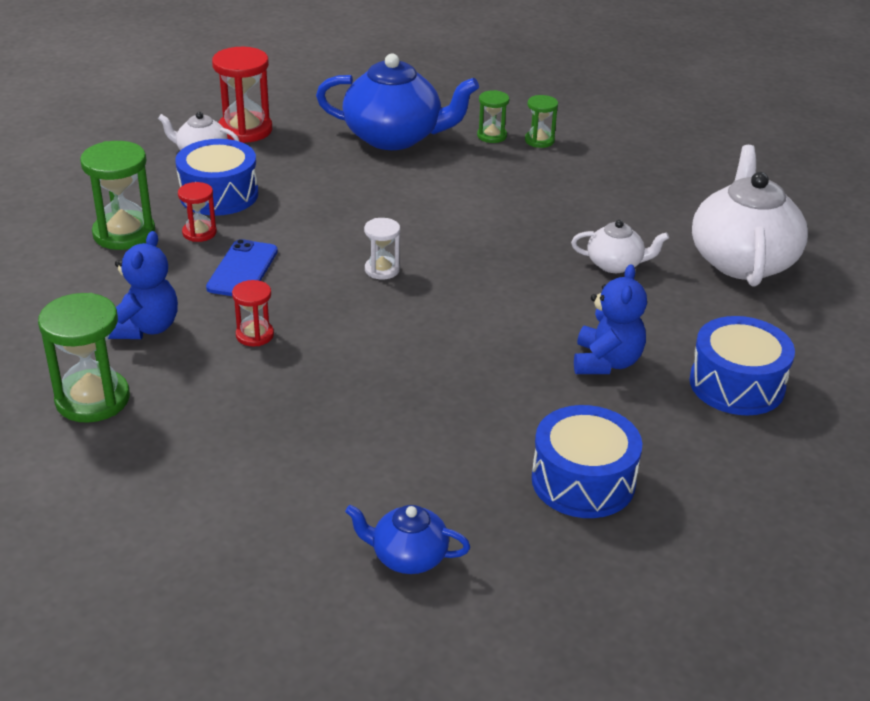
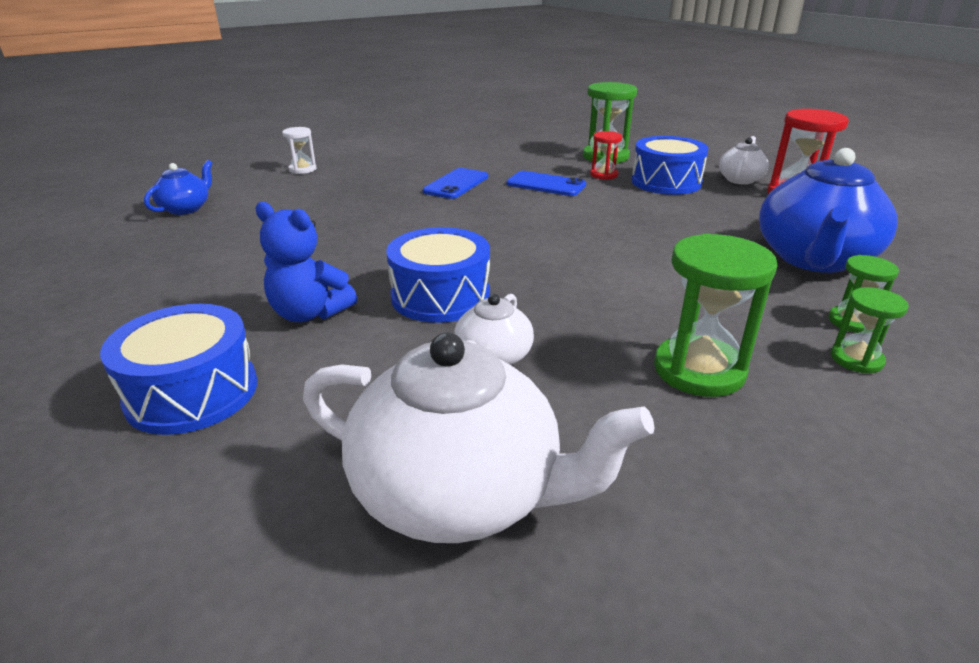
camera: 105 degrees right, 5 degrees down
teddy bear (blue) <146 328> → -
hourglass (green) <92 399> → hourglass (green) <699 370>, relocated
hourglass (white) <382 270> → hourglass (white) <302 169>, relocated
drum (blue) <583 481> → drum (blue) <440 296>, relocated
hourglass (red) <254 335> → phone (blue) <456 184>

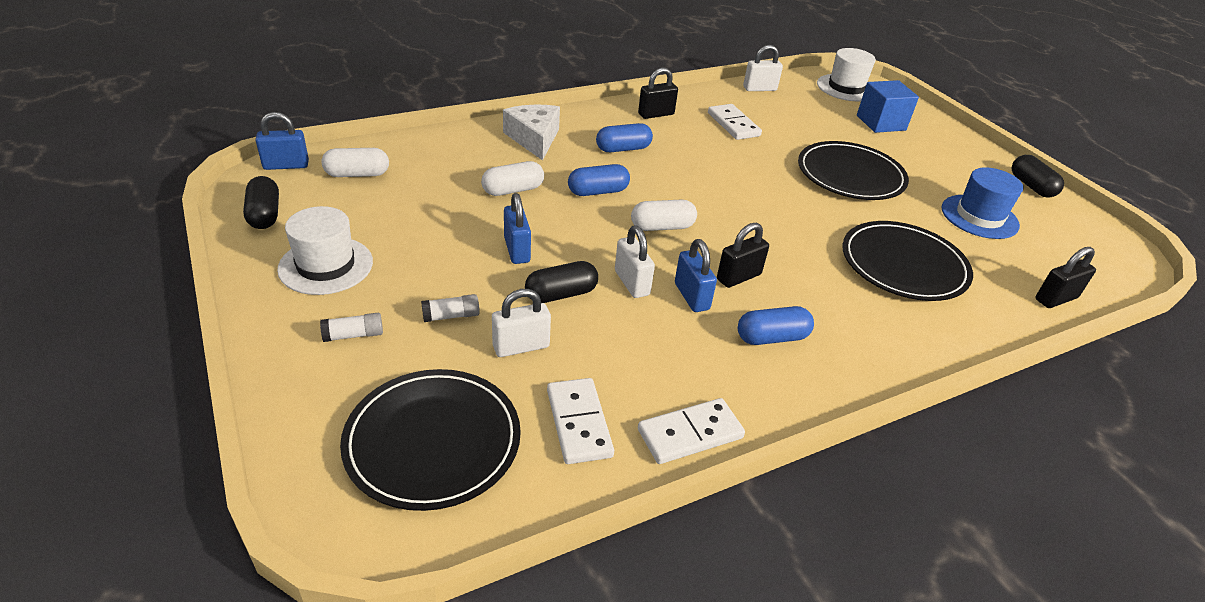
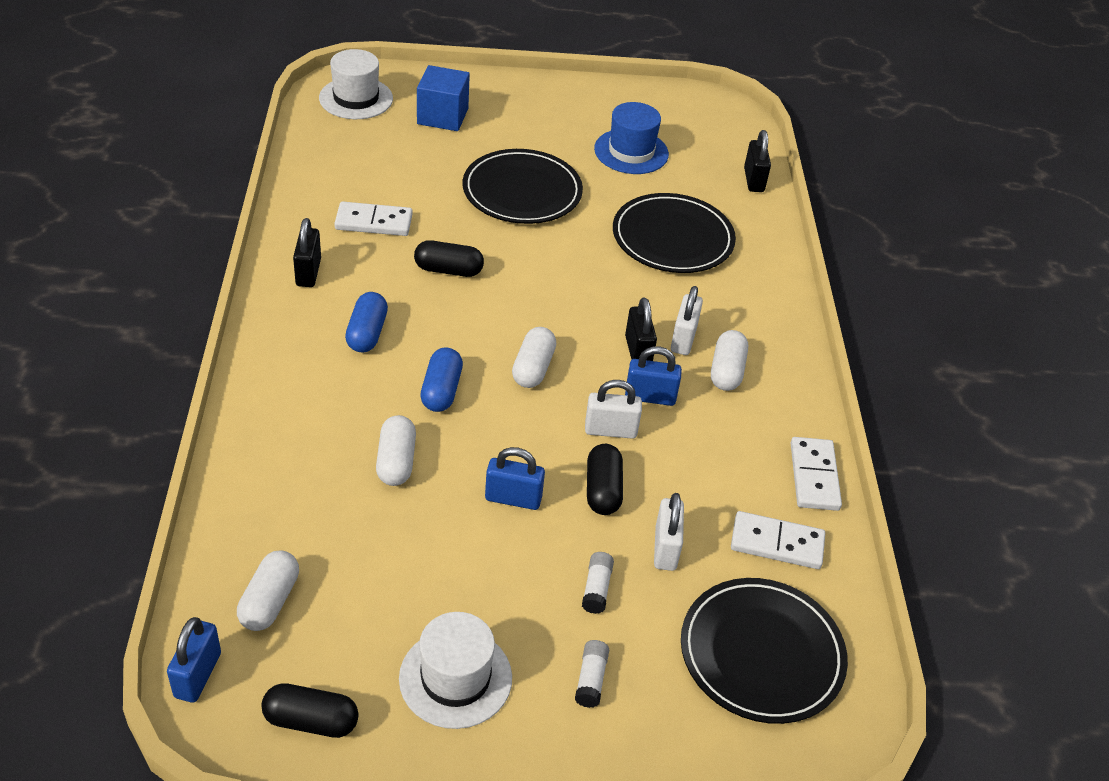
camera: 65 degrees left, 5 degrees up
cheese (white) <534 139> → -
padlock (white) <759 89> → padlock (white) <683 339>, relocated
capsule (black) <1031 186> → capsule (black) <448 270>, relocated
capsule (blue) <771 337> → capsule (white) <726 371>

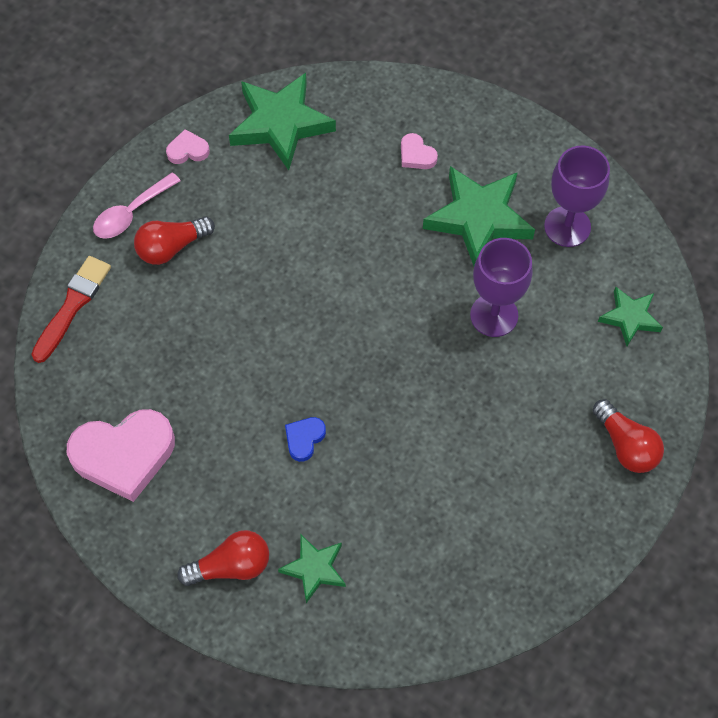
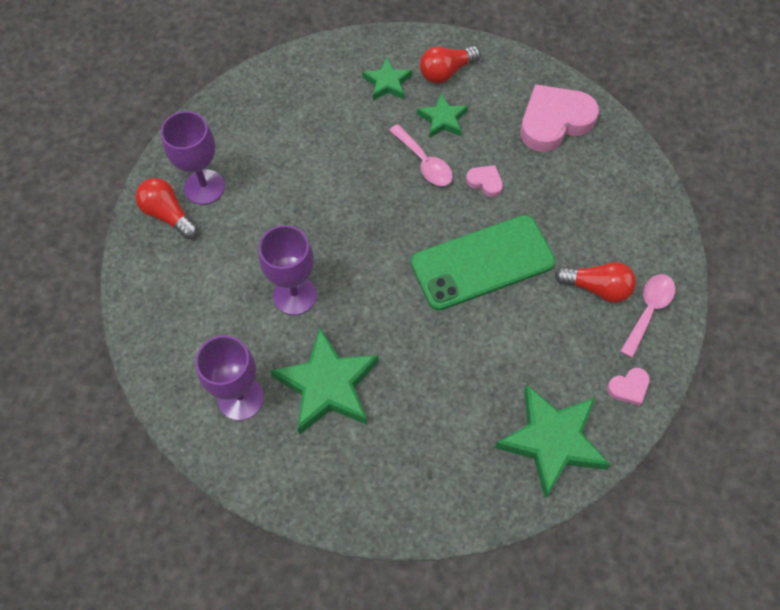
camera: 165 degrees right, 0 degrees up
brush (red) <72 305> → -
- → goblet (purple) <204 187>
- → phone (green) <482 263>
heart (pink) <416 155> → heart (pink) <485 182>, relocated
star (green) <630 318> → star (green) <443 119>, relocated
heart (blue) <304 439> → spoon (pink) <424 162>
light bulb (red) <171 247> → light bulb (red) <597 288>, 60 degrees clockwise

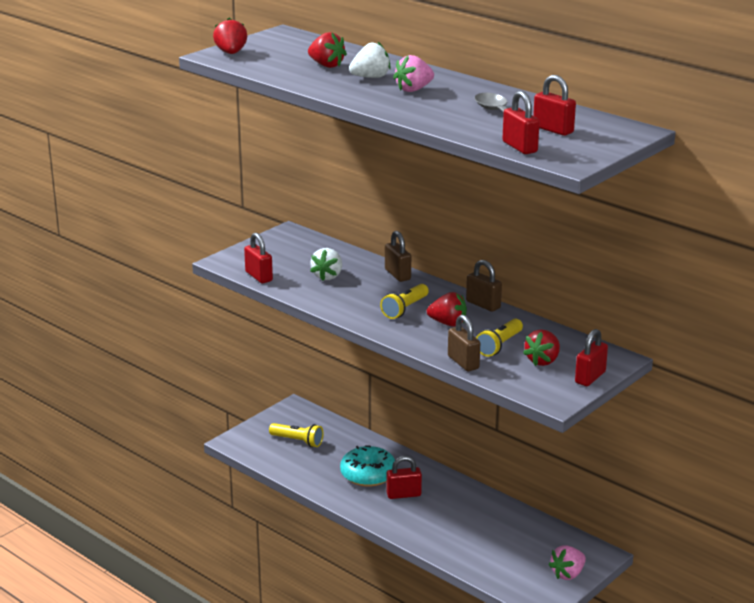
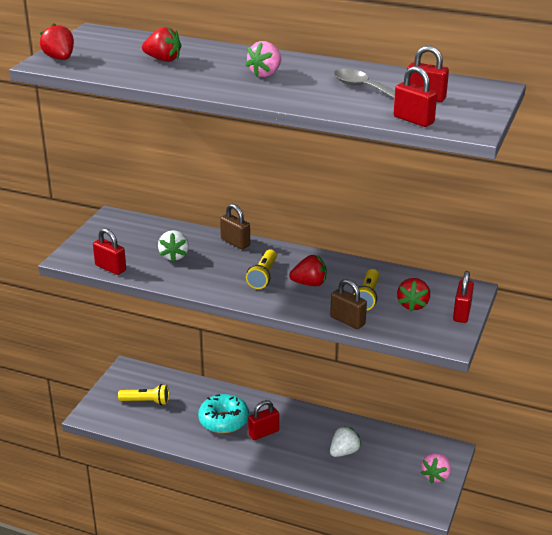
camera: 20 degrees left, 5 degrees up
padlock (brown) <483 305> → -
strawberry (white) <370 77> → strawberry (white) <344 452>, relocated

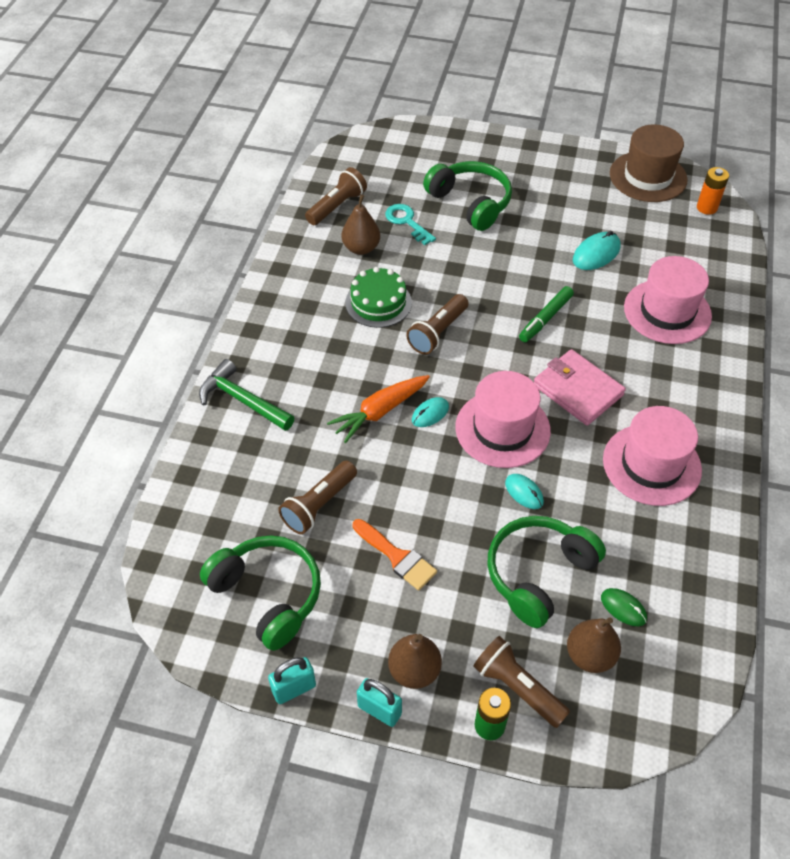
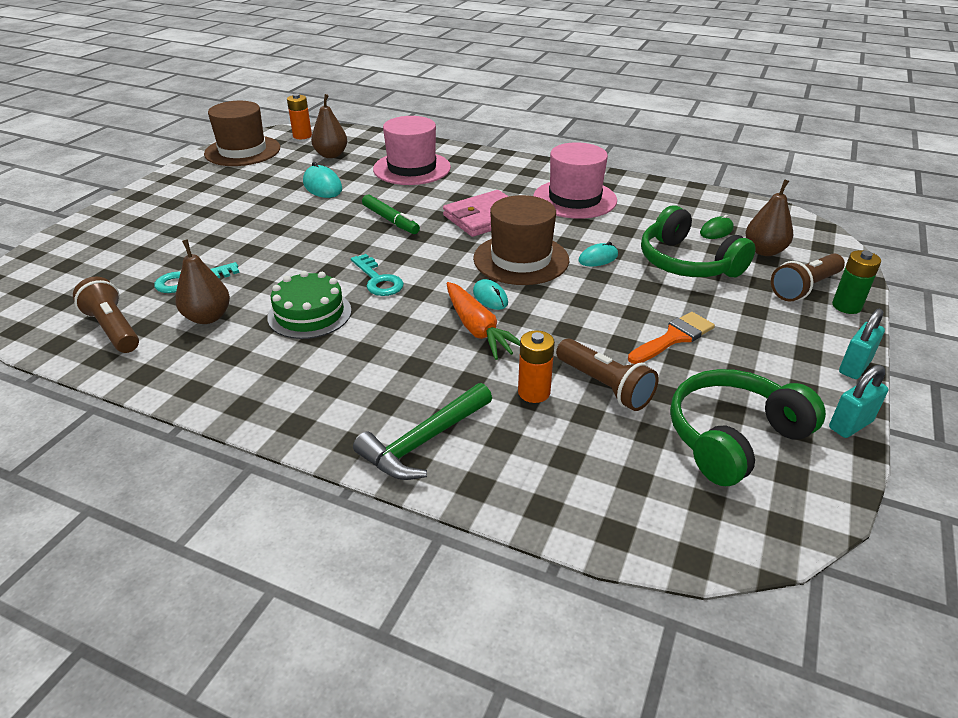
camera: 80 degrees left, 15 degrees down
headphones (green) <470 203> → -
- → battery (orange) <534 392>
pear (brown) <414 670> → pear (brown) <331 155>, relocated
flashlight (brown) <438 332> → key (turquoise) <378 280>
hat (pink) <502 429> → hat (brown) <521 259>
padlock (turquoise) <294 688> → padlock (turquoise) <850 425>, 75 degrees clockwise

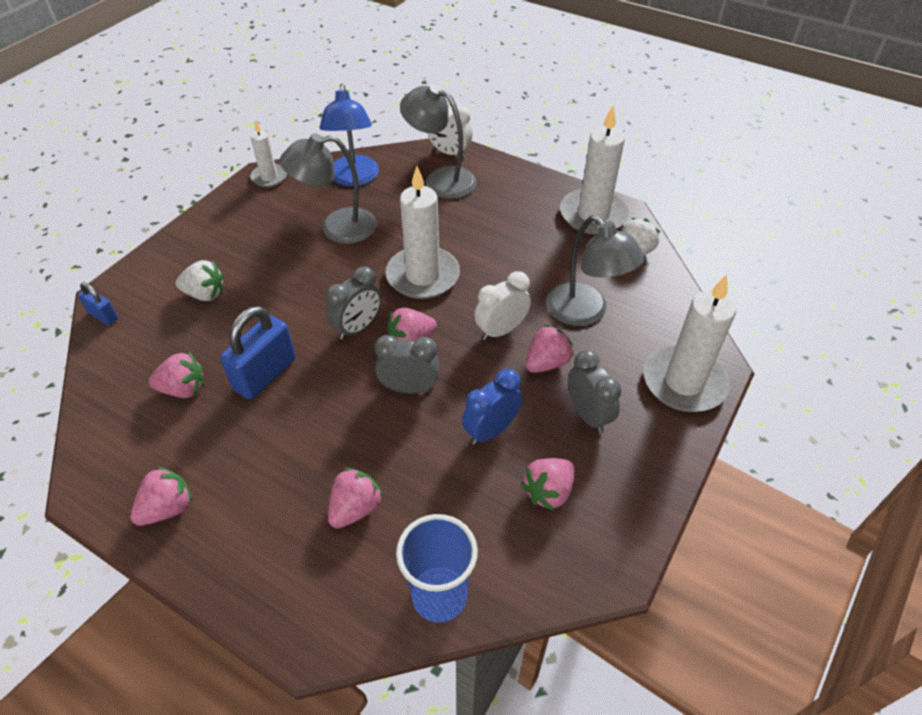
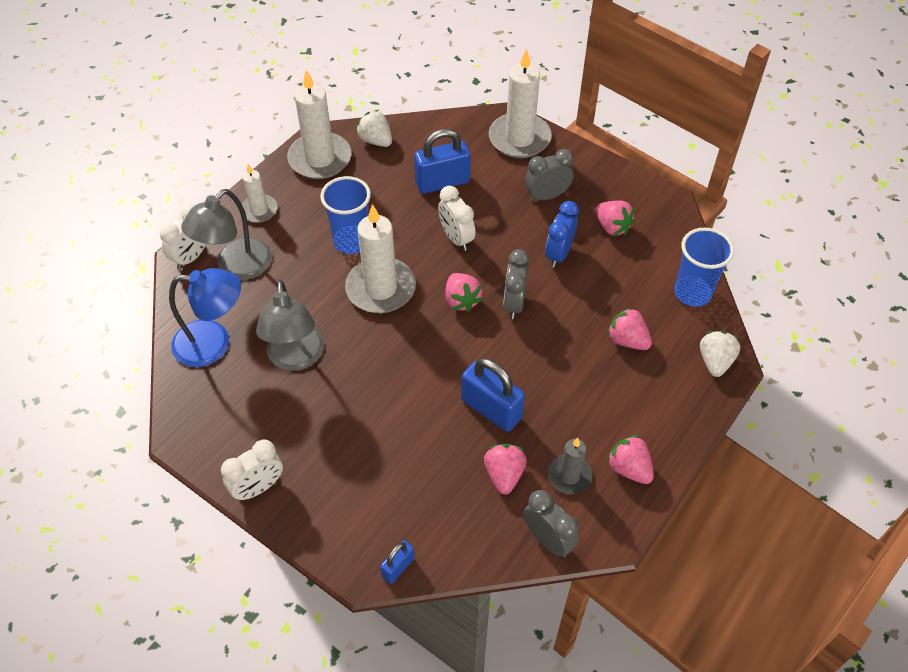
camera: 85 degrees left, 5 degrees up
strawberry (pink) <546 363> → -
- → clock (white) <258 487>
- → cup (blue) <351 241>
- → candle (grey) <569 476>
strawberry (white) <205 294> → strawberry (white) <715 361>, relocated
candle (white) <269 177> → candle (white) <259 210>, relocated
clock (grey) <357 327> → clock (grey) <548 540>, relocated
lamp (grey) <585 313> → padlock (blue) <442 182>
clock (blue) <491 430> → clock (blue) <559 254>, 60 degrees clockwise

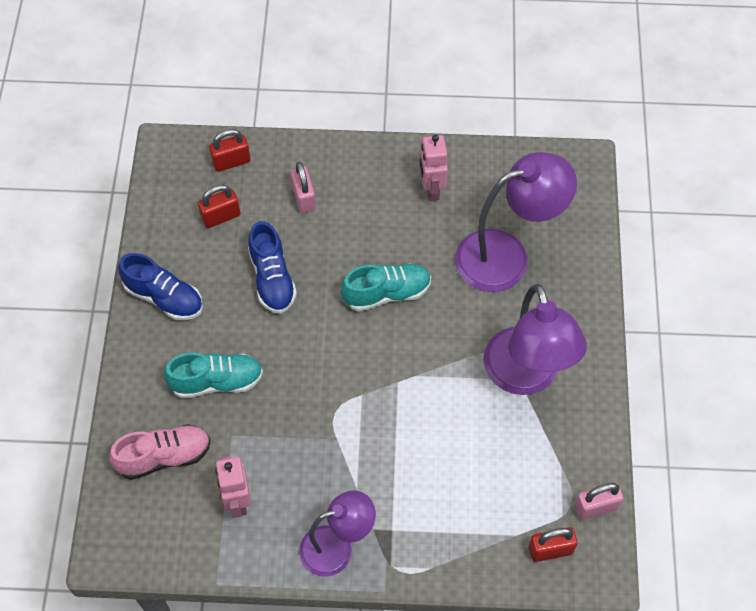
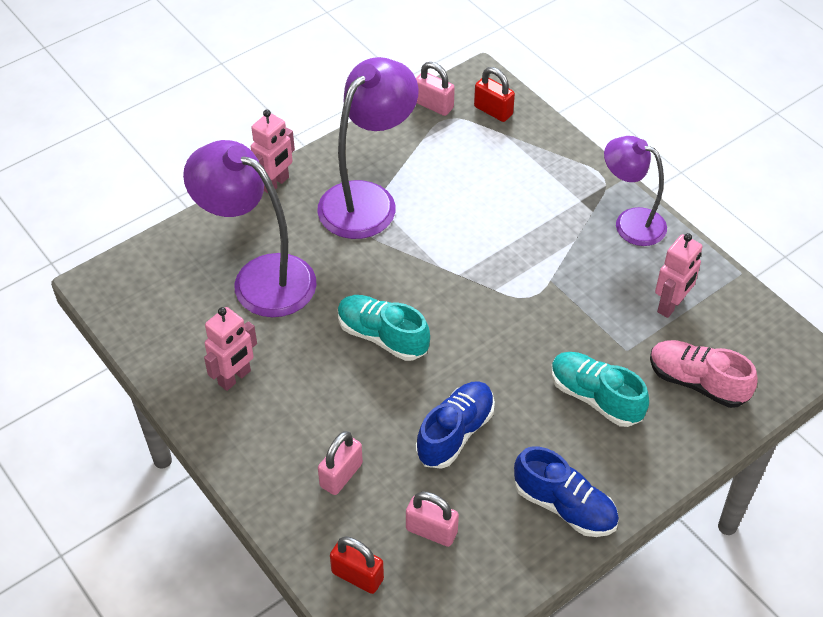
camera: 130 degrees left, 10 degrees down
- → robot (pink) <275 183>
padlock (red) <221 216> → padlock (pink) <431 531>
shoe (blue) <164 297> → shoe (blue) <564 506>, 135 degrees clockwise

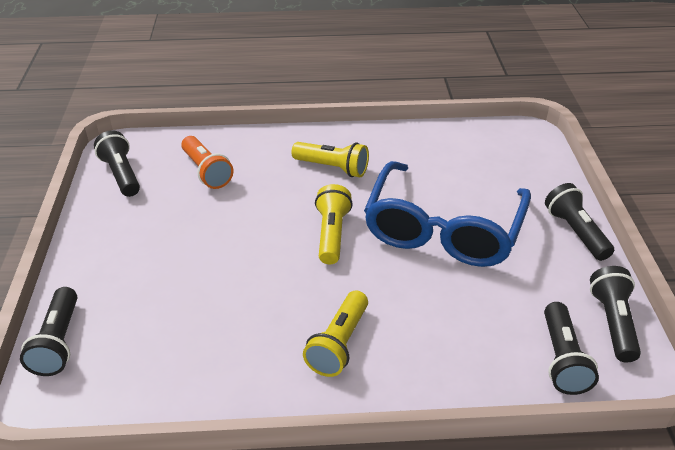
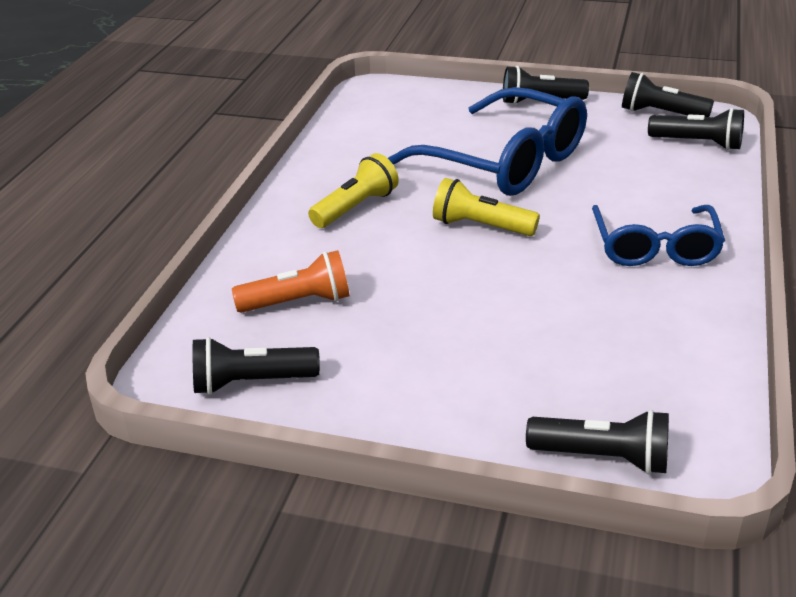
camera: 70 degrees left, 5 degrees down
flashlight (yellow) <339 344> → glasses (blue) <655 248>

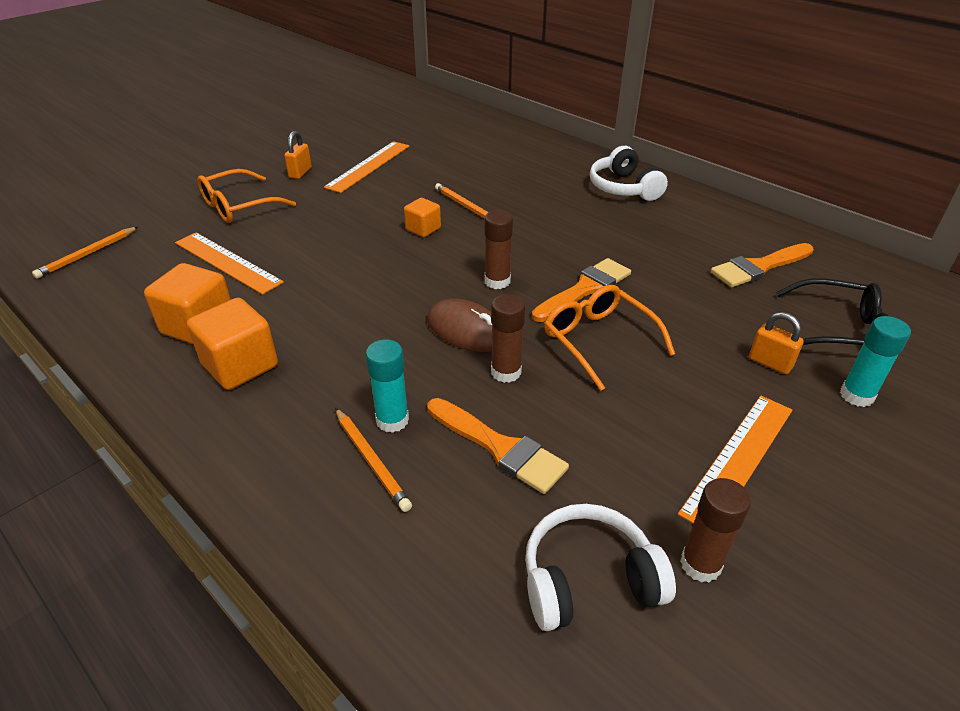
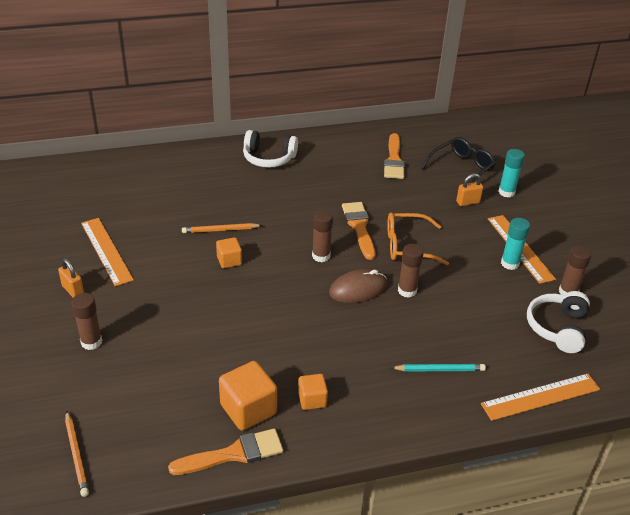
camera: 60 degrees left, 0 degrees up
ruler (orange) <227 262> → ruler (orange) <540 397>, relocated
glue stick (turquoise) <392 420> → glue stick (turquoise) <510 263>, relocated
brush (orange) <499 447> → brush (orange) <233 454>, relocated
glasses (orange) <239 206> → glue stick (brown) <91 342>
pencil (orange) <371 461> → pencil (turquoise) <439 369>
cube (orange) <240 365> → cube (orange) <312 400>, x0.59

